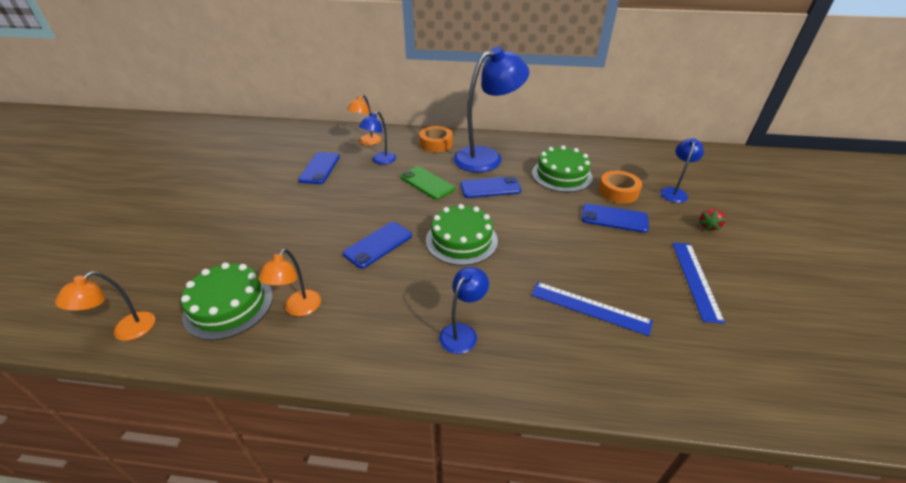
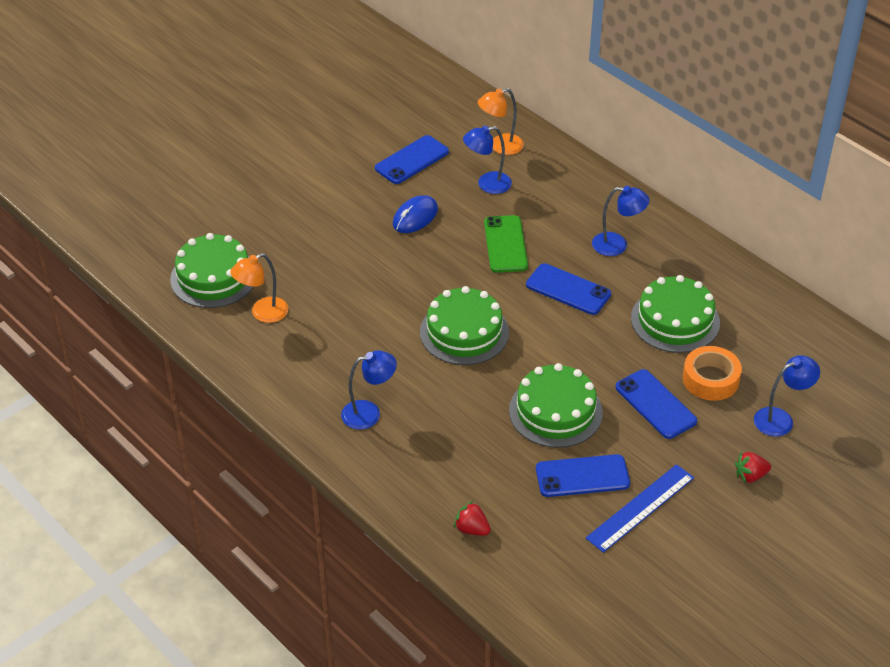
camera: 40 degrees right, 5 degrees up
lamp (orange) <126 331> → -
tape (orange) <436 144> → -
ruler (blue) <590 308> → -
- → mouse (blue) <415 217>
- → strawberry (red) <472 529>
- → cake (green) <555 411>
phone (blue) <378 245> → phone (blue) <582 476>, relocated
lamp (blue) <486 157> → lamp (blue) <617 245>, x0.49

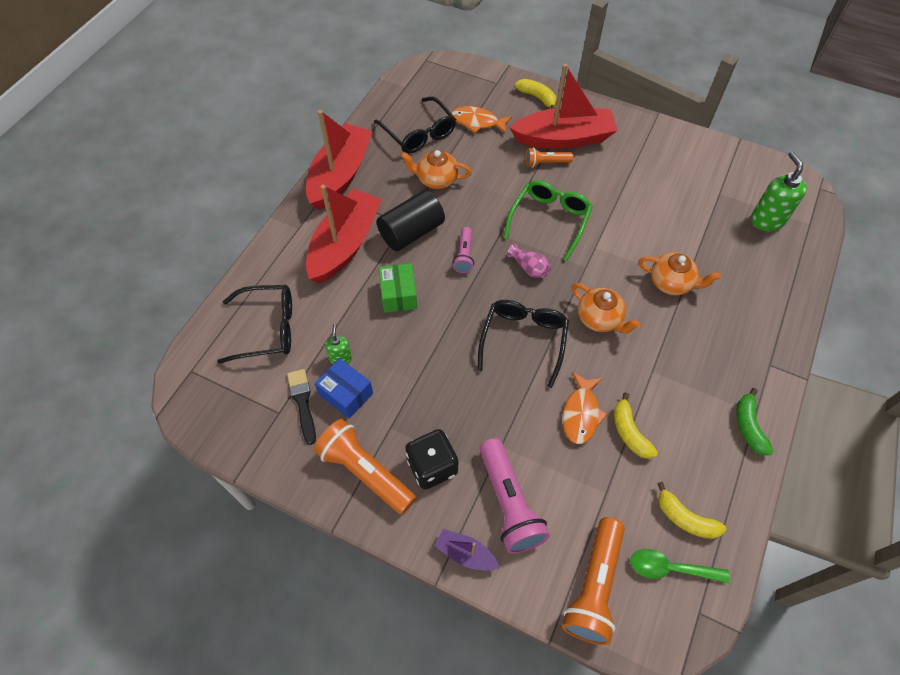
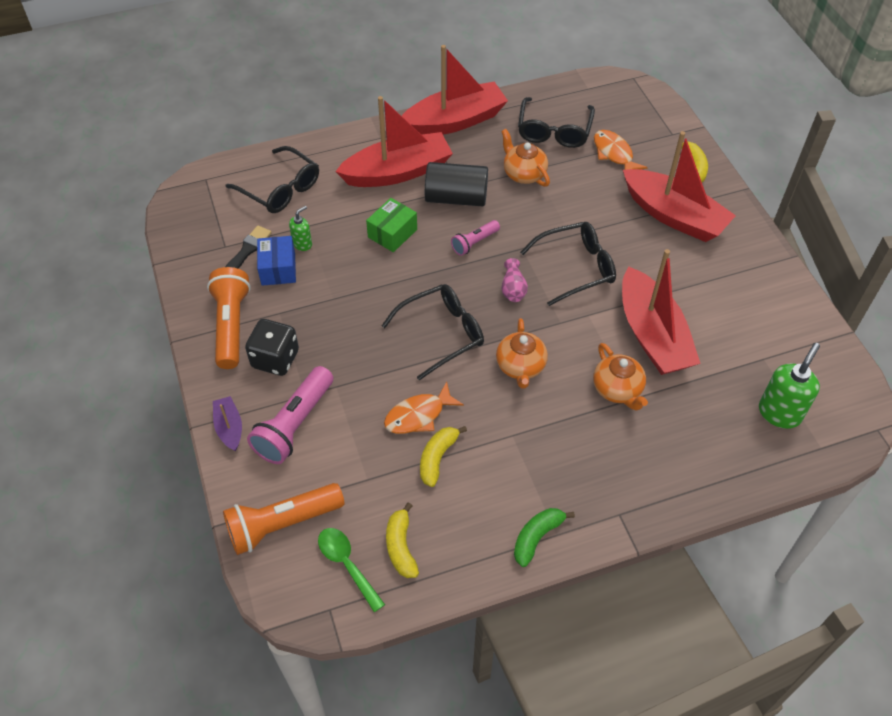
camera: 45 degrees right, 5 degrees down
flashlight (orange) <546 163> → -
- → boat (red) <652 335>
glasses (green) <549 221> → glasses (black) <575 268>

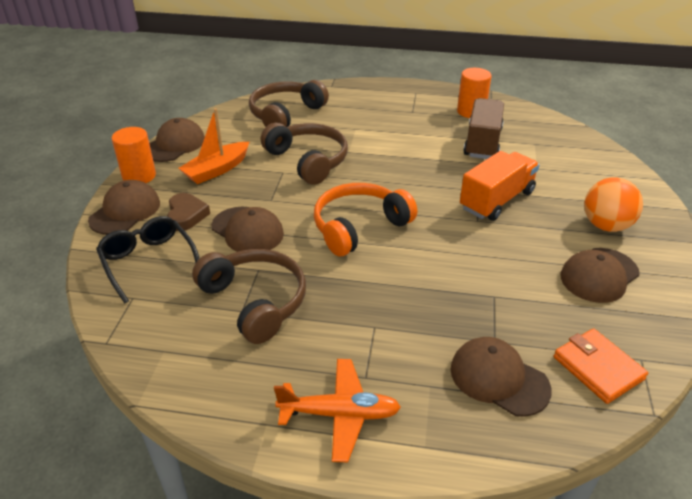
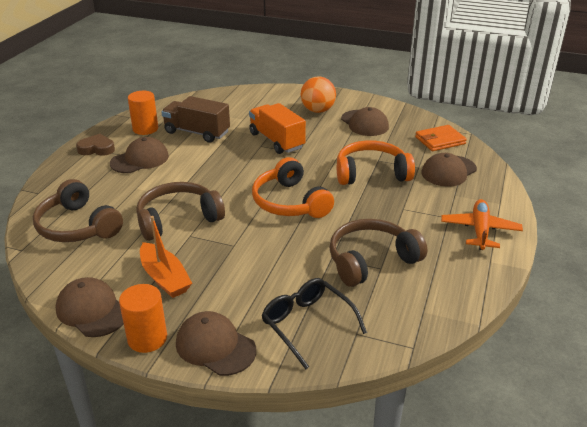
camera: 80 degrees left, 5 degrees down
- → headphones (orange) <371 173>
heart (brown) <186 215> → heart (brown) <97 149>, relocated
cap (brown) <247 230> → cap (brown) <140 159>, relocated
glasses (black) <148 262> → glasses (black) <307 324>, 75 degrees clockwise

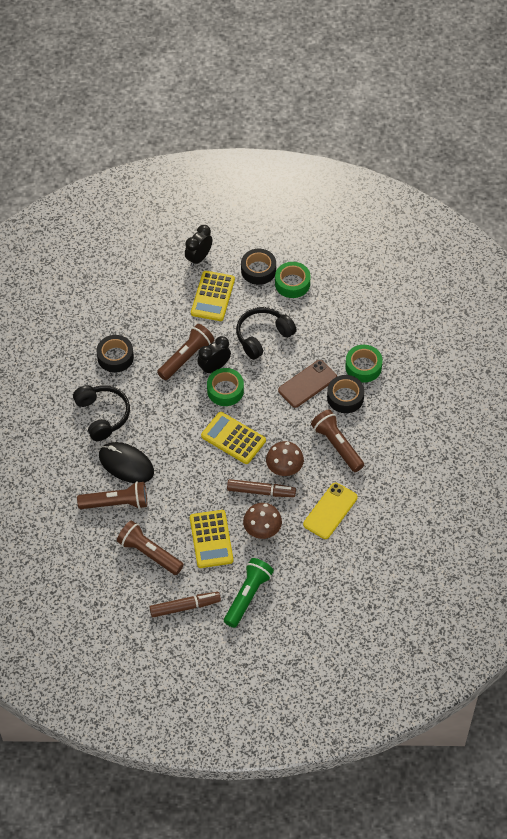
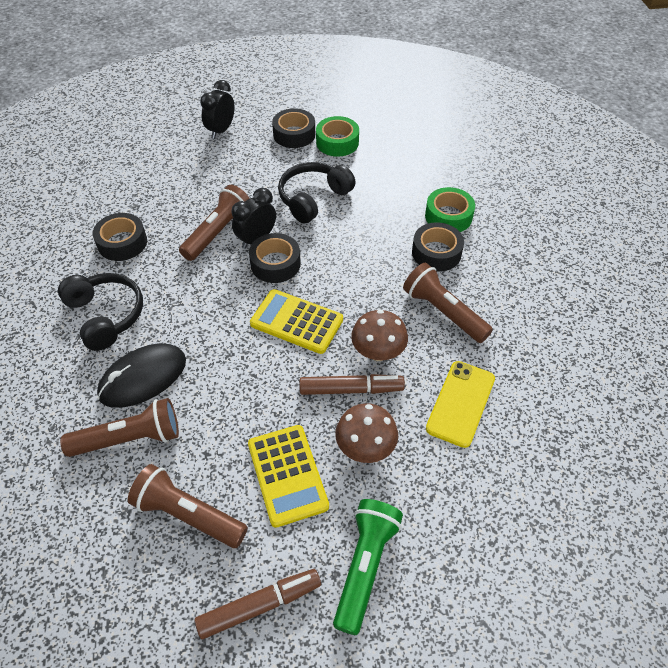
camera: 10 degrees left, 5 degrees down
calculator (yellow) <212 296> → -
phone (brown) <307 384> → -
tape (green) <225 390> → tape (black) <275 264>
mouse (black) <126 464> → mouse (black) <143 377>, 60 degrees counterclockwise

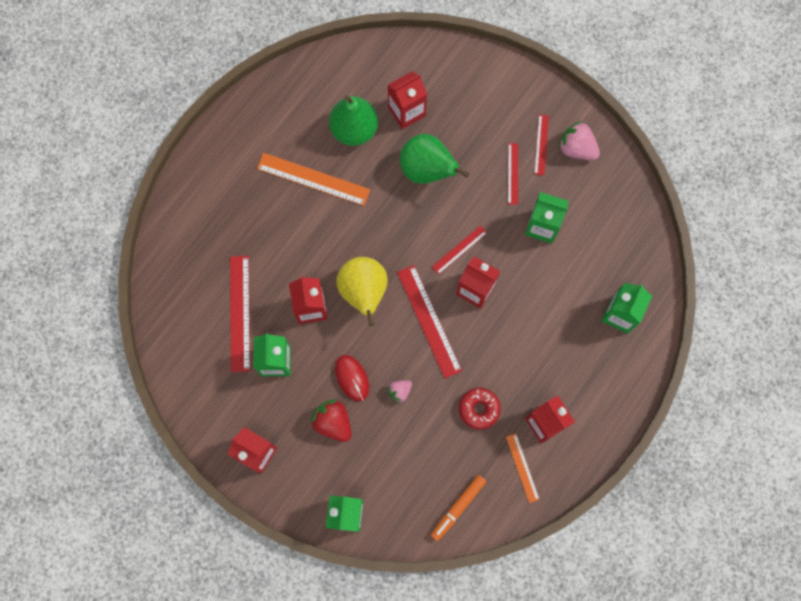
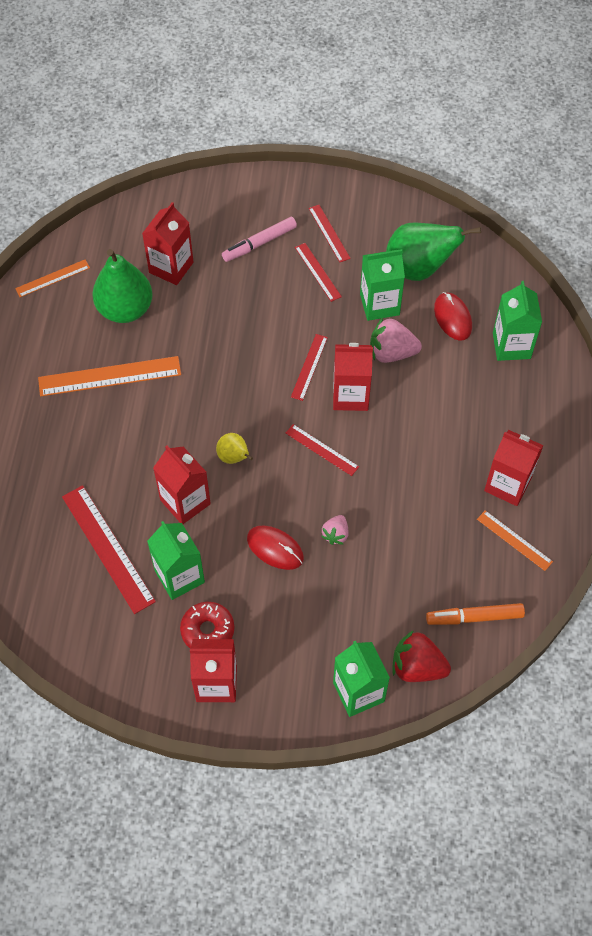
camera: 30 degrees left, 15 degrees down
- → ruler (orange) <52 278>
- → marker (pink) <259 243>
- → mouse (red) <452 318>
strawberry (red) <333 422> → strawberry (red) <417 667>, relocated
pear (green) <427 170> → pear (green) <419 269>, relocated
donut (red) <479 409> → donut (red) <207 630>, relocated
strawberry (pink) <576 148> → strawberry (pink) <391 353>, relocated
marker (orange) <458 507> → marker (orange) <474 617>, 75 degrees clockwise
pear (yellow) <364 292> → pear (yellow) <234 457>, x0.50
ruler (red) <429 321> → ruler (red) <322 450>, x0.56

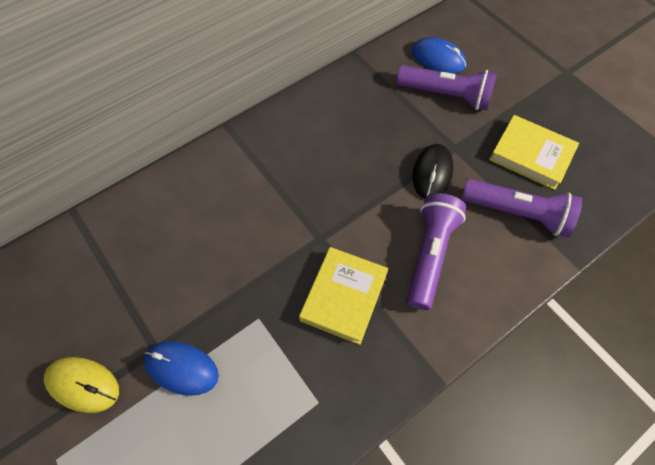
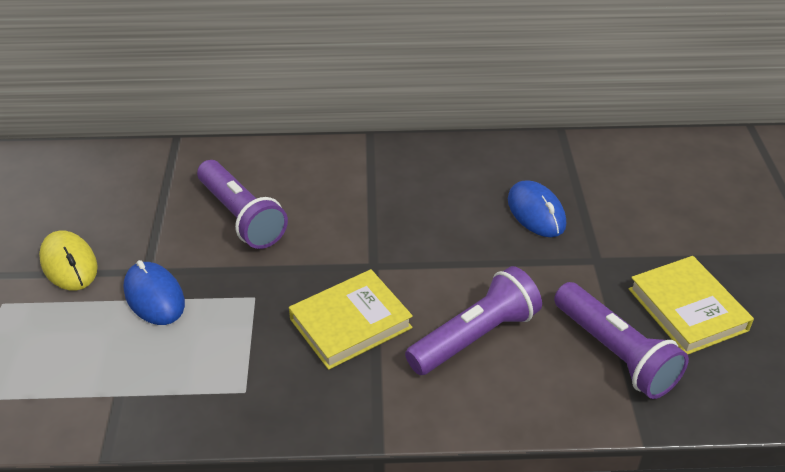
camera: 35 degrees right, 20 degrees down
mouse (black) <432 173> → -
flashlight (purple) <446 95> → flashlight (purple) <241 217>, relocated
mouse (blue) <438 58> → mouse (blue) <536 212>, relocated

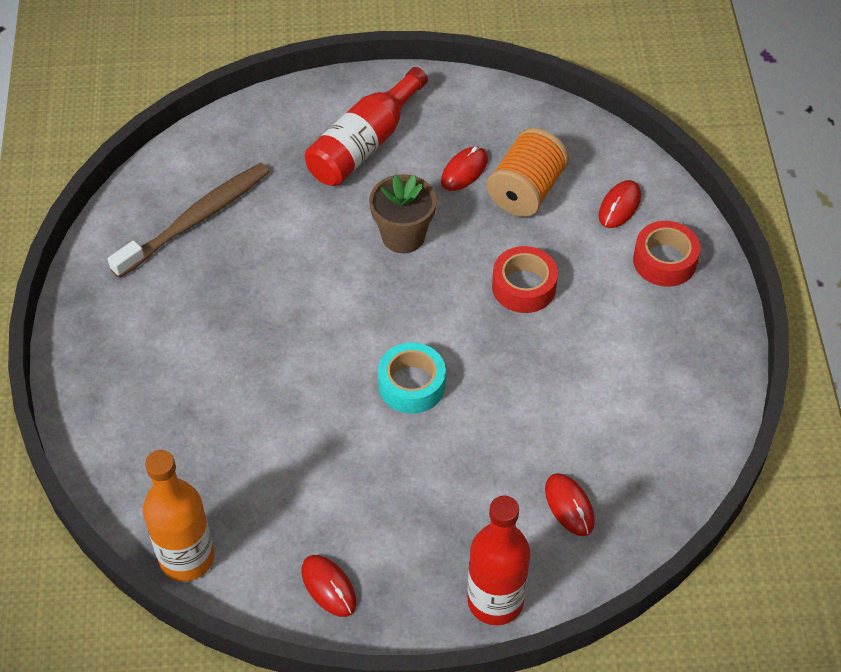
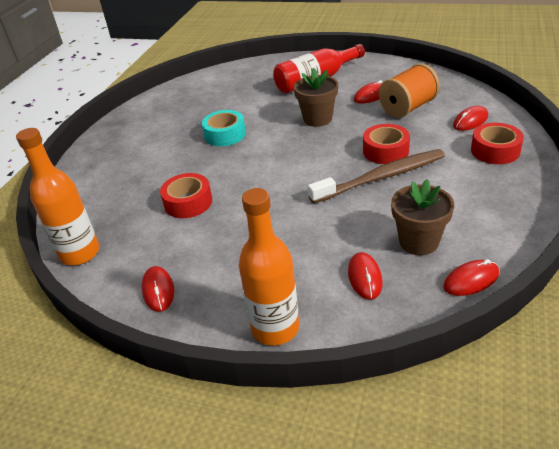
camera: 25 degrees right, 15 degrees down
- → tape (red) <188 202>
- → flower pot (brown) <418 242>
- → mouse (red) <471 280>
toothbrush (brown) <195 220> → toothbrush (brown) <380 178>, relocated
tape (turquoise) <411 385> → tape (turquoise) <225 134>, relocated
bottle (red) <495 601> → bottle (orange) <275 328>

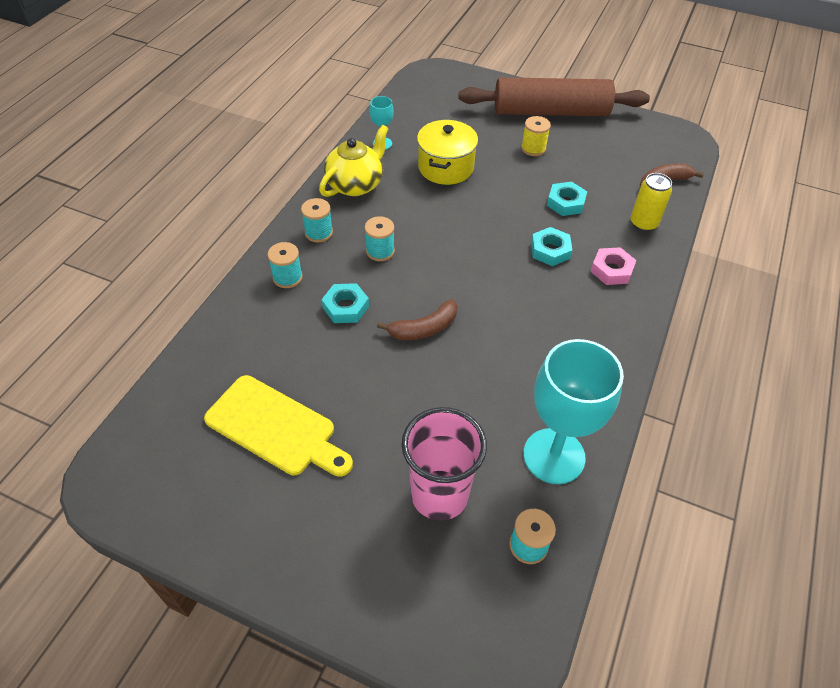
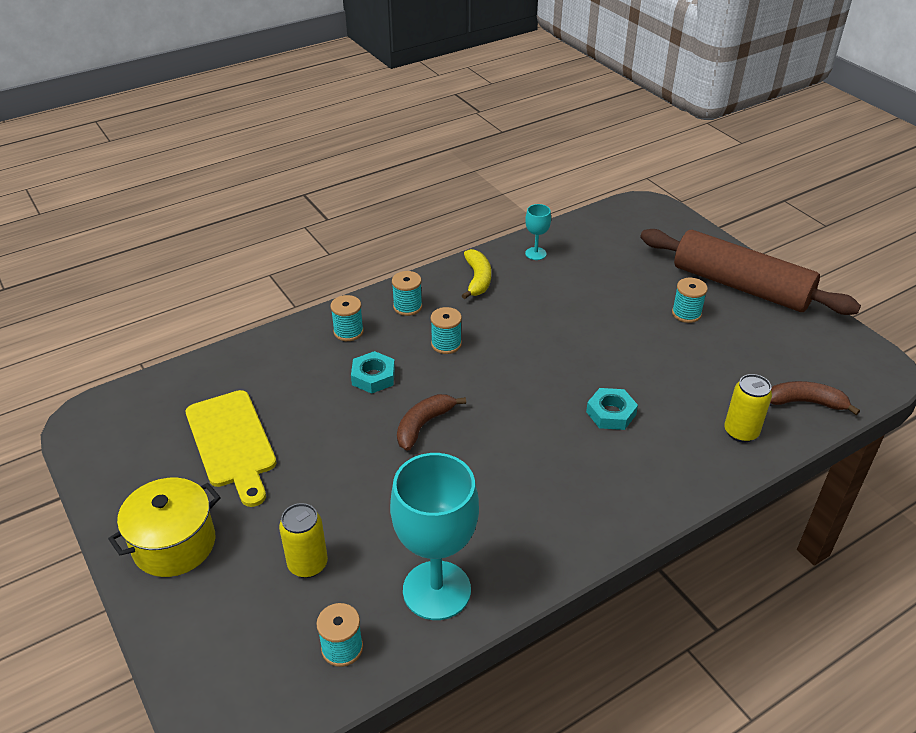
camera: 35 degrees right, 10 degrees down
nut (turquoise) <566 203> → -
nut (pink) <611 270> → -
pot (yellow) <445 167> → pot (yellow) <174 544>, relocated
teapot (yellow) <355 184> → banana (yellow) <477 279>
cup (pink) <439 495> → can (yellow) <308 564>
spool (yellow) <533 148> → spool (turquoise) <686 313>
banana (brown) <424 328> → banana (brown) <423 425>, 120 degrees clockwise

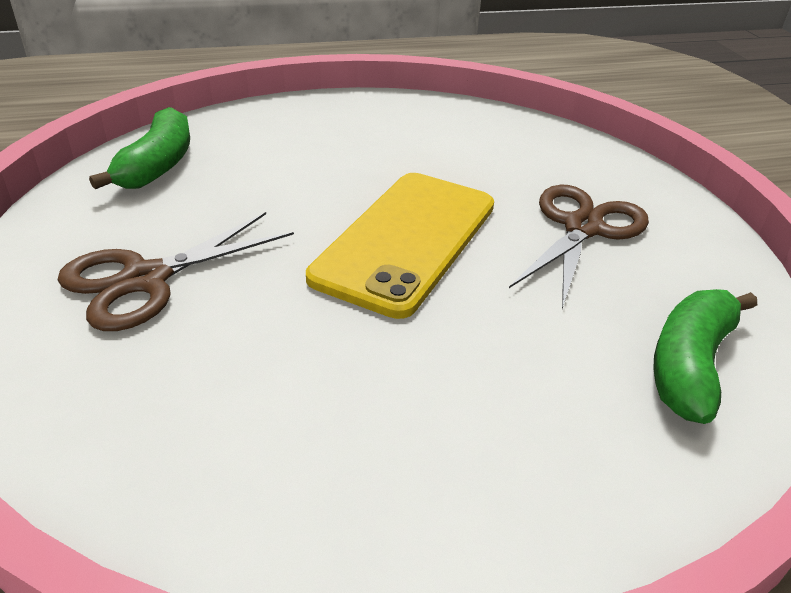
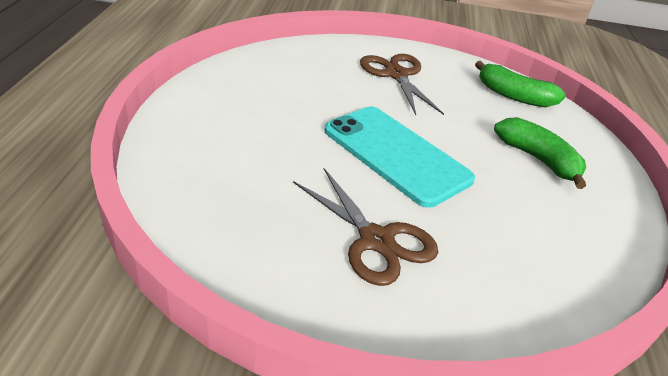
camera: 110 degrees right, 0 degrees up
banana (green) <690 364> → banana (green) <538 159>, relocated
phone (yellow) <406 240> → phone (turquoise) <396 154>

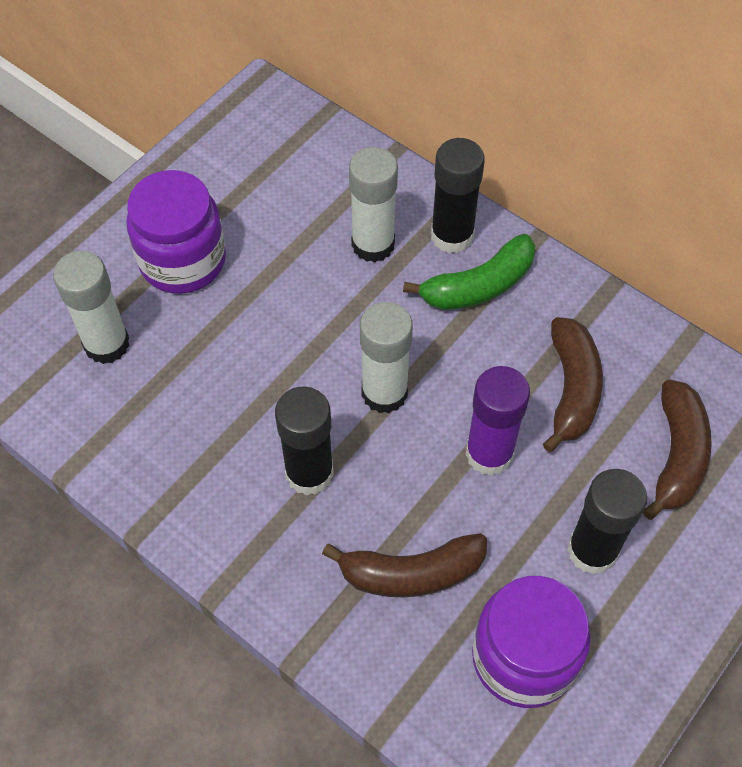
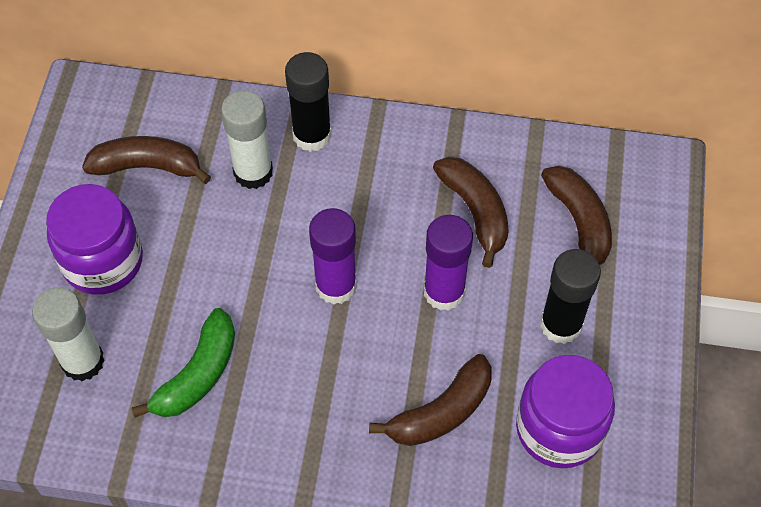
camera: 30 degrees left, 0 degrees up
glue stick (black) <309 473> → -
- → banana (brown) <148 166>
banana (green) <478 286> → banana (green) <198 374>, relocated
glue stick (white) <384 392> → glue stick (purple) <336 286>

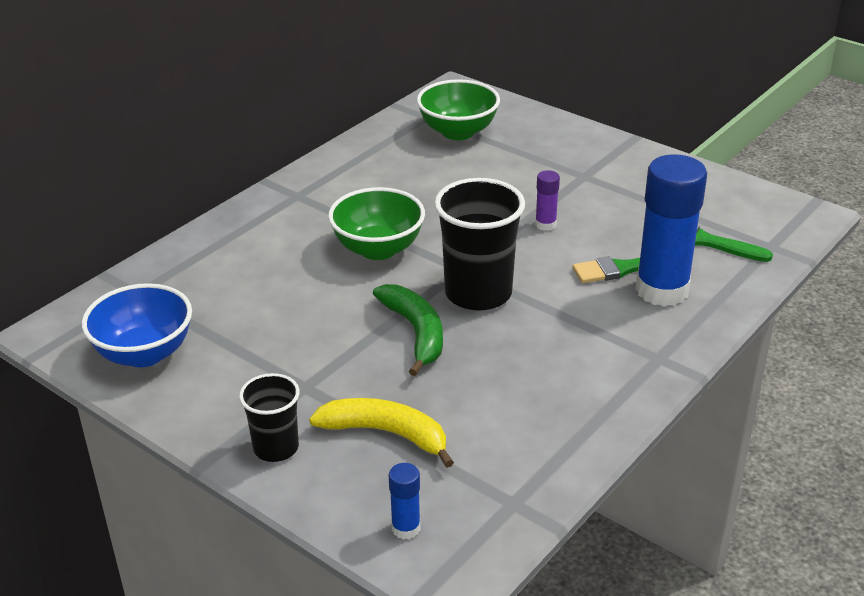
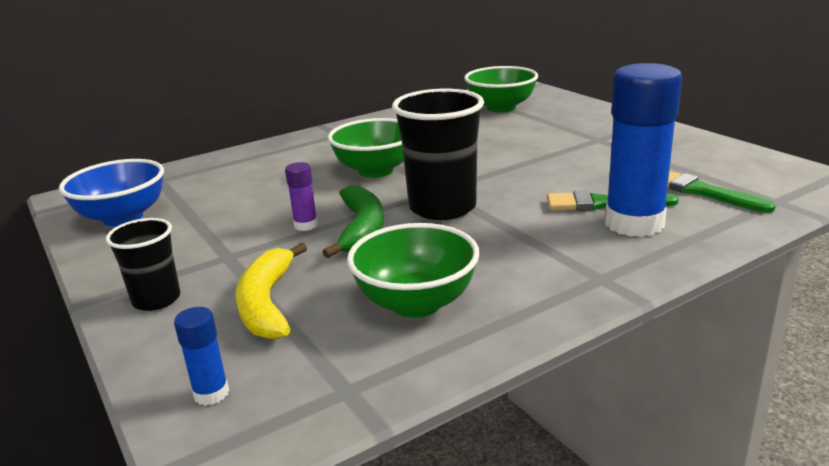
camera: 20 degrees right, 10 degrees down
- → bowl (green) <416 303>
glue stick (purple) <545 224> → glue stick (purple) <306 225>, relocated
banana (yellow) <386 433> → banana (yellow) <267 303>, 135 degrees counterclockwise

